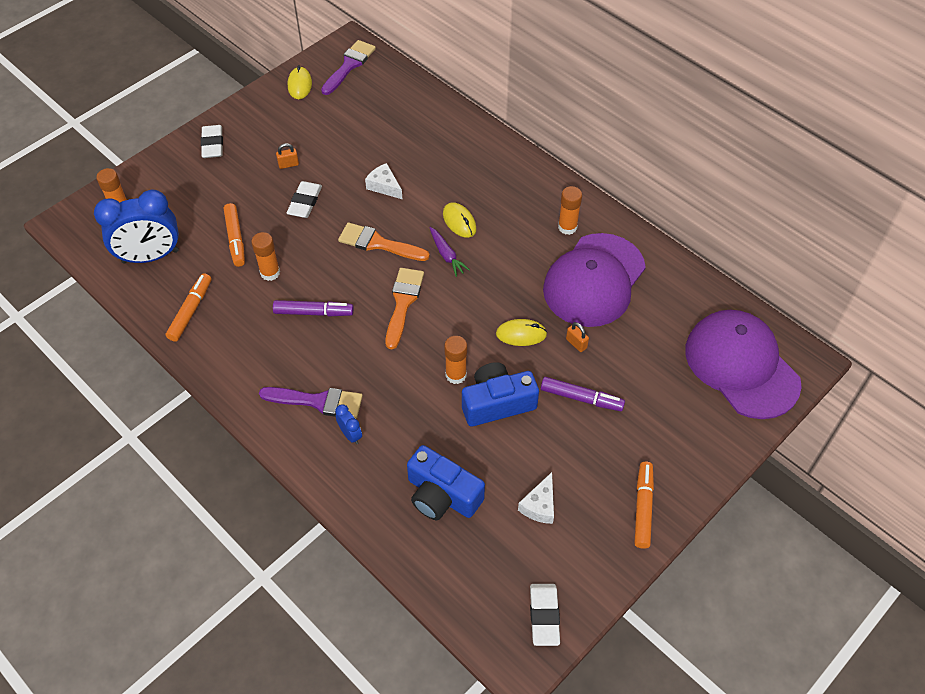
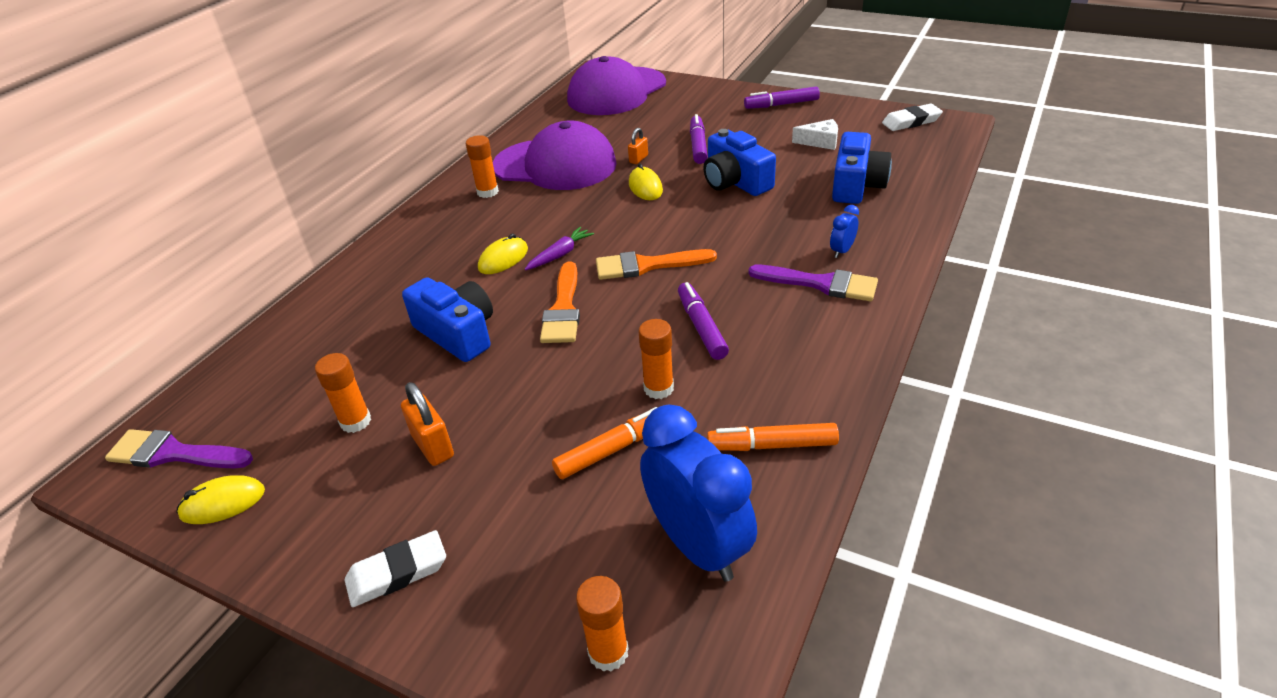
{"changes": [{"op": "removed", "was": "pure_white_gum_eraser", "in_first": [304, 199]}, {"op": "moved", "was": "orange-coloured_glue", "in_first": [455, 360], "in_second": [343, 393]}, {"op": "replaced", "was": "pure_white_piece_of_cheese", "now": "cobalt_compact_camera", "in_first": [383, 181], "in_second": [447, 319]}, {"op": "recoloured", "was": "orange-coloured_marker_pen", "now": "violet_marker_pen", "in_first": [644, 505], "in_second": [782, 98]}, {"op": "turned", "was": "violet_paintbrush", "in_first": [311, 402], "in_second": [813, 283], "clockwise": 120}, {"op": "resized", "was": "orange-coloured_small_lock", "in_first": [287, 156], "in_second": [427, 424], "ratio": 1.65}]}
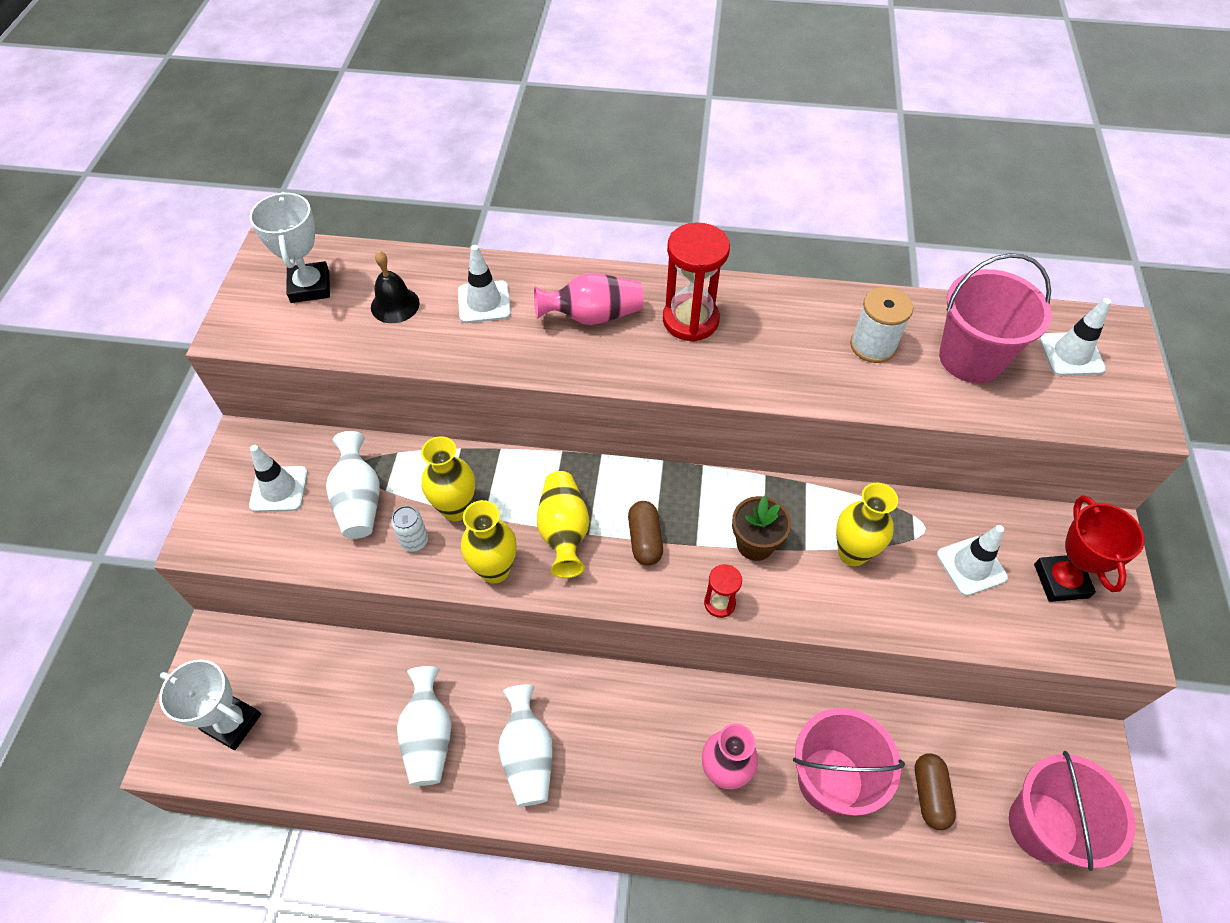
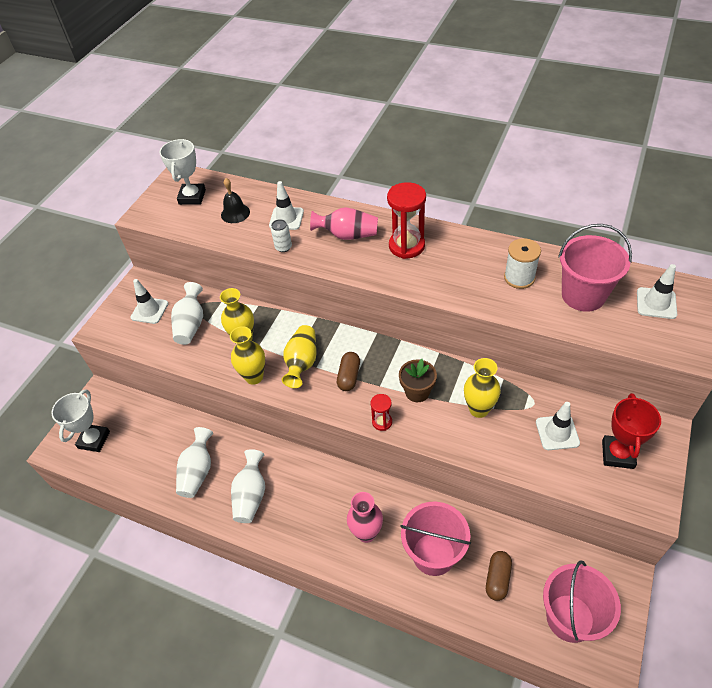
{"changes": [{"op": "moved", "was": "pure_white_can", "in_first": [409, 529], "in_second": [281, 235]}, {"op": "turned", "was": "pure_white_award_cup", "in_first": [210, 705], "in_second": [80, 420], "clockwise": 60}]}
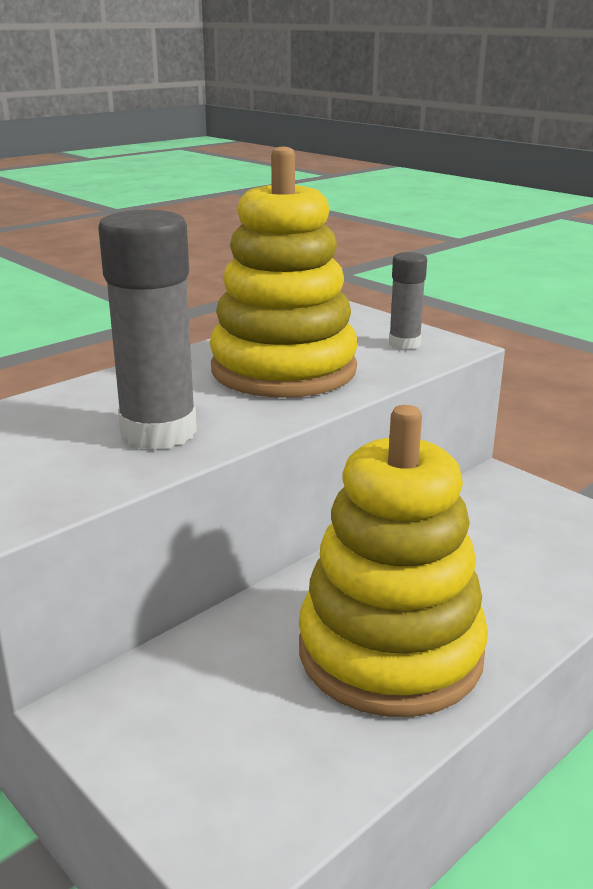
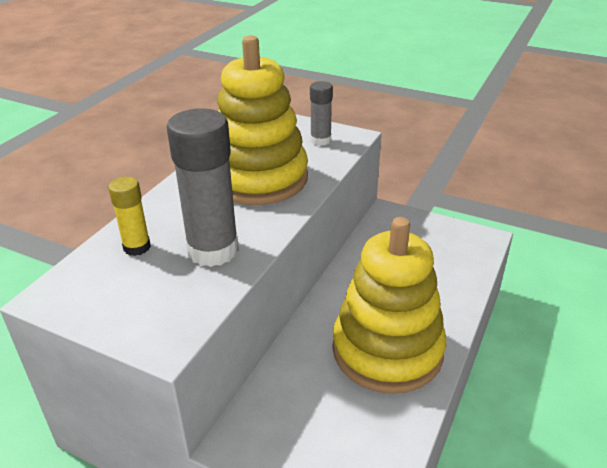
{"changes": [{"op": "added", "now": "golden_glue", "in_second": [129, 216]}]}
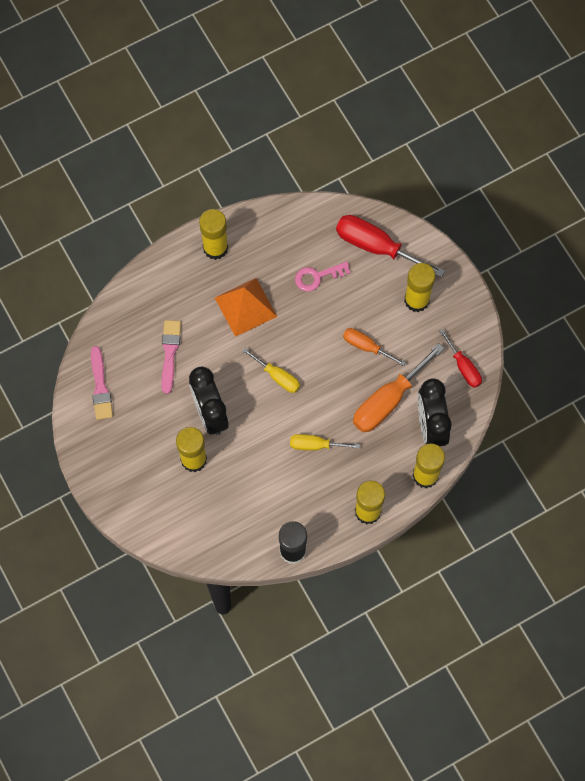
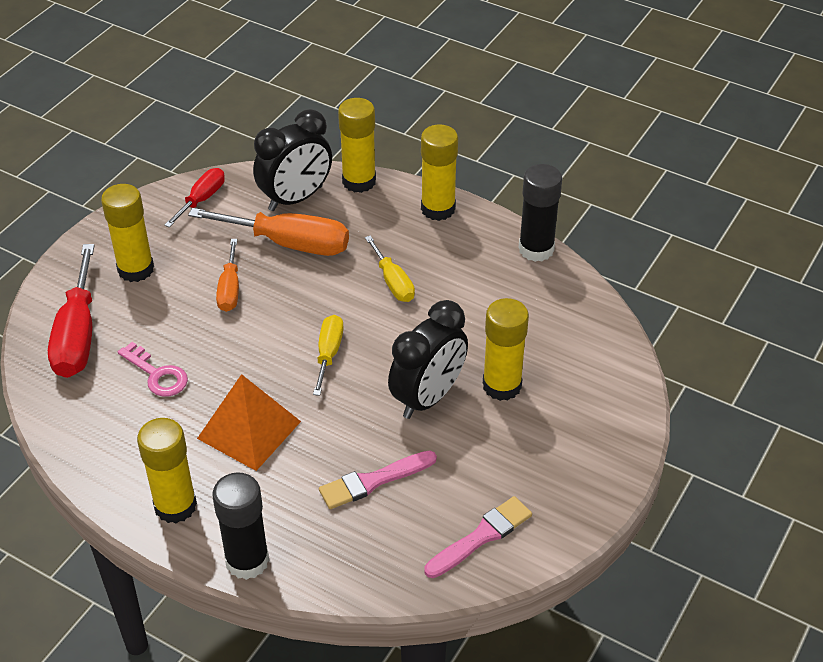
{"changes": [{"op": "added", "now": "black_glue", "in_second": [240, 526]}]}
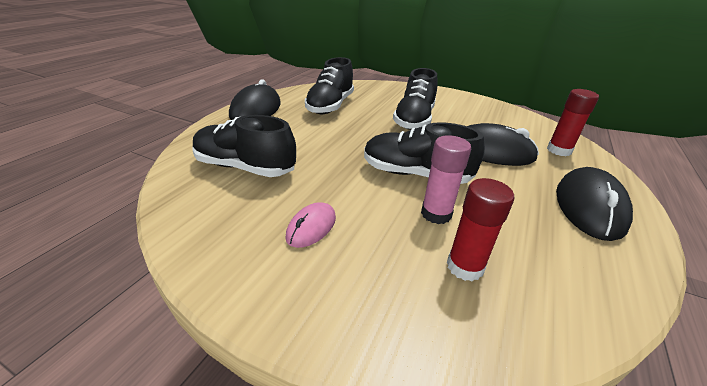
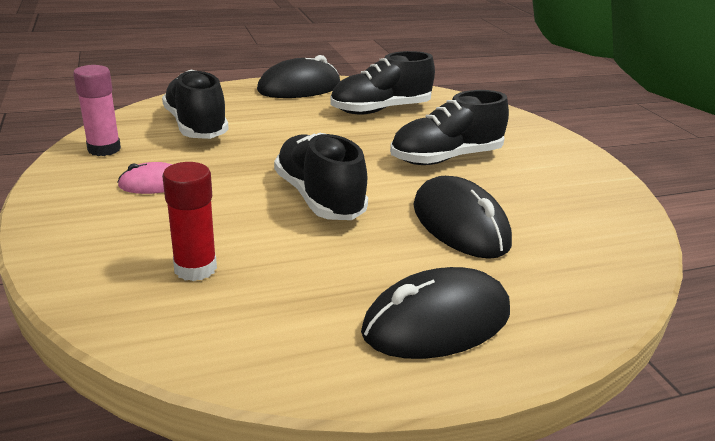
{"changes": [{"op": "removed", "was": "scarlet_glue", "in_first": [573, 122]}, {"op": "moved", "was": "rose-pink_glue", "in_first": [446, 179], "in_second": [97, 110]}]}
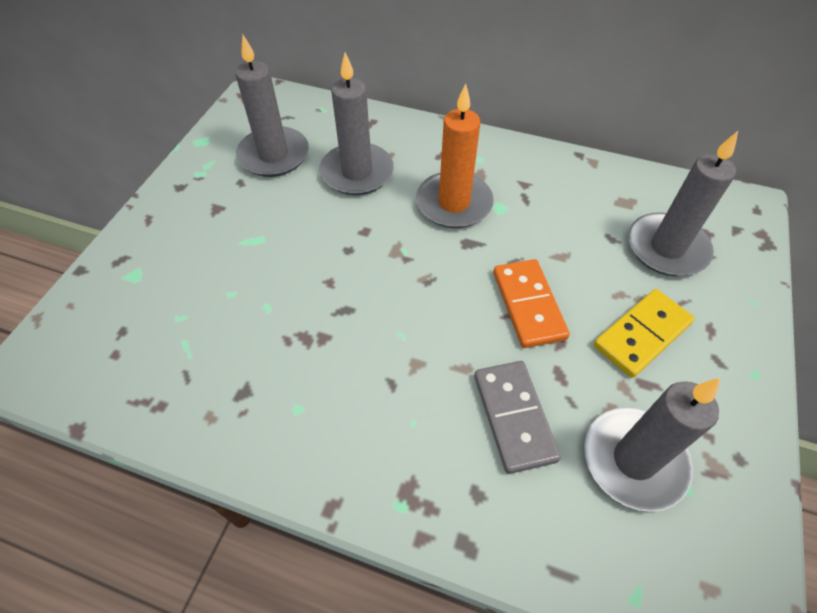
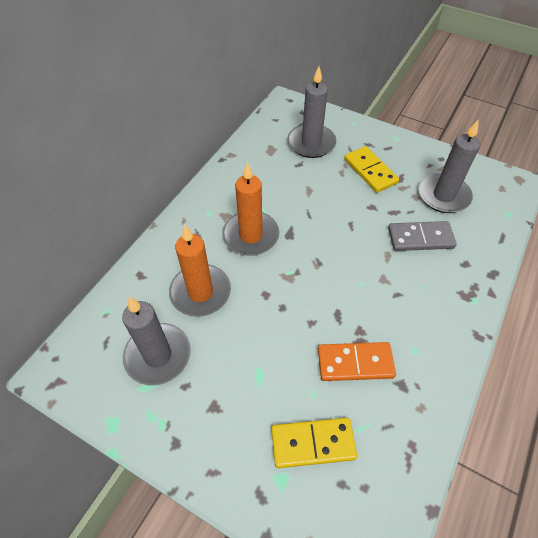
{"changes": [{"op": "added", "now": "golden_domino_piece", "in_second": [314, 443]}, {"op": "moved", "was": "orange-coloured_domino_piece", "in_first": [531, 303], "in_second": [357, 361]}, {"op": "recoloured", "was": "grey_wax_candle", "now": "orange-coloured_wax_candle", "in_first": [357, 123], "in_second": [200, 271]}]}
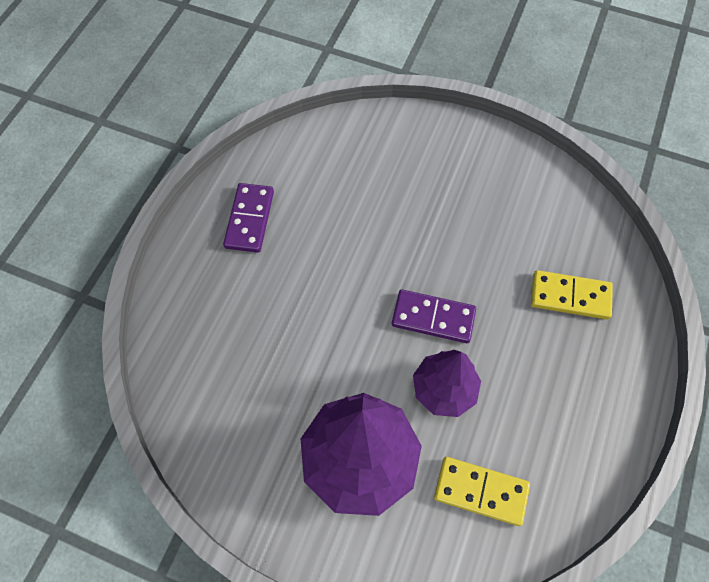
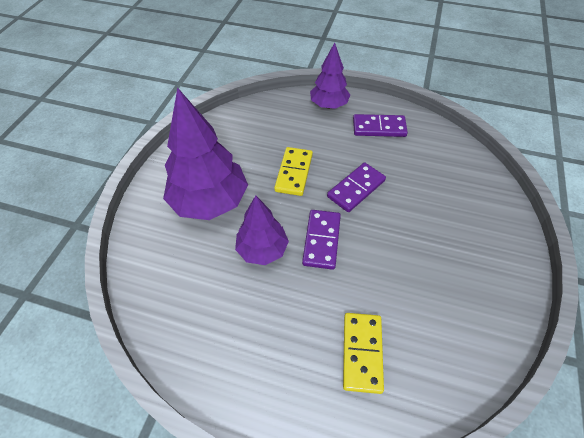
{"changes": [{"op": "added", "now": "violet_fir_tree", "in_second": [330, 76]}, {"op": "added", "now": "violet_domino_piece", "in_second": [356, 187]}, {"op": "moved", "was": "golden_domino_piece", "in_first": [482, 491], "in_second": [293, 171]}]}
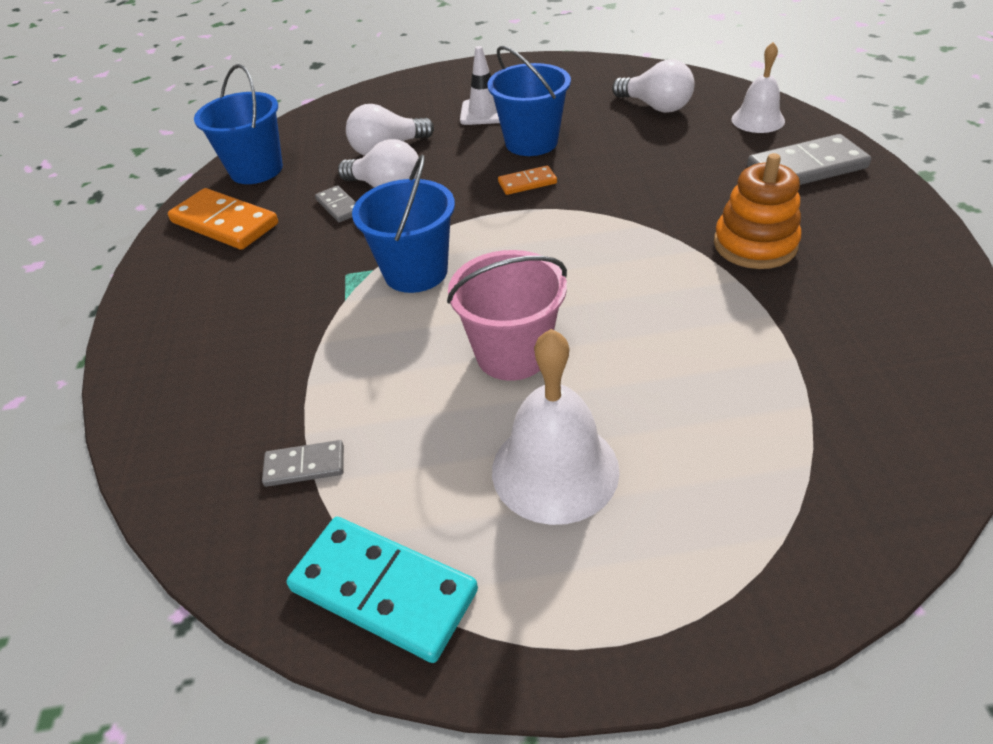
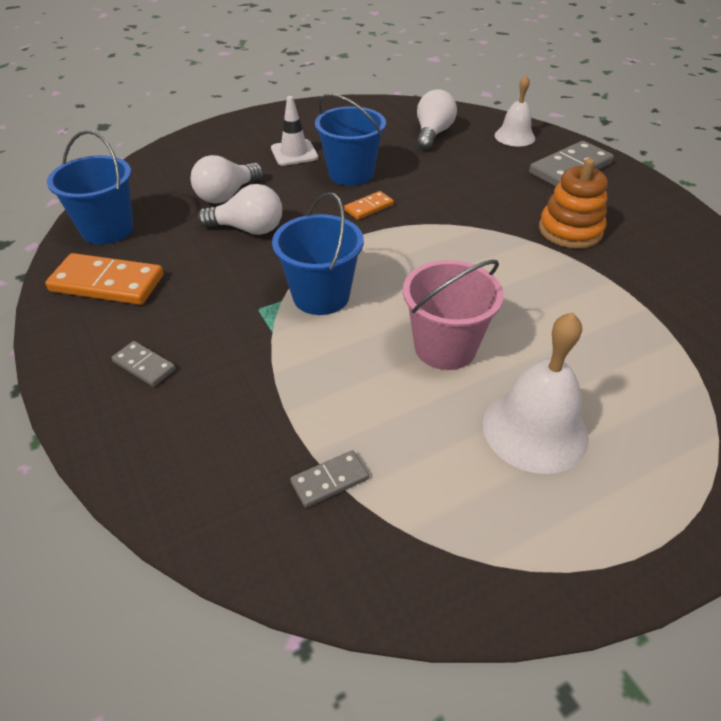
{"changes": [{"op": "removed", "was": "teal_domino_piece", "in_first": [382, 590]}, {"op": "moved", "was": "grey_domino_piece", "in_first": [335, 204], "in_second": [143, 364]}, {"op": "turned", "was": "pure_white_light_bulb", "in_first": [653, 86], "in_second": [437, 119], "clockwise": -90}]}
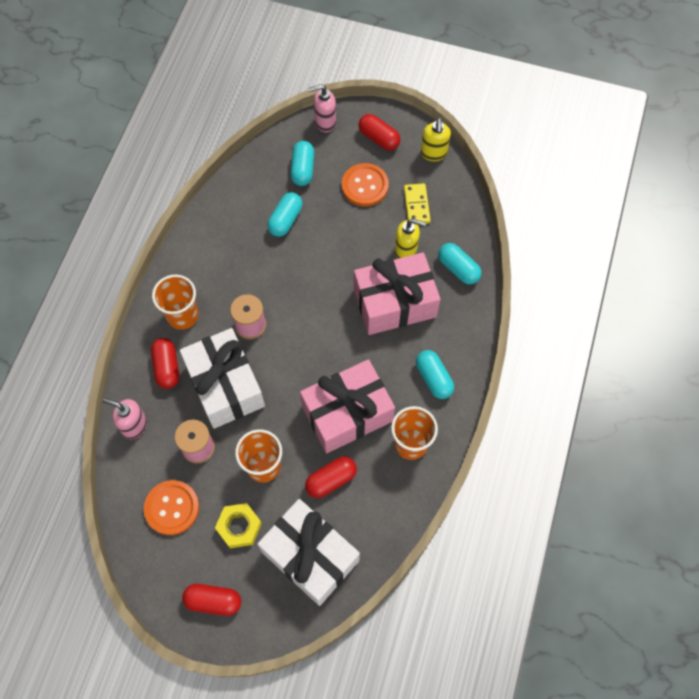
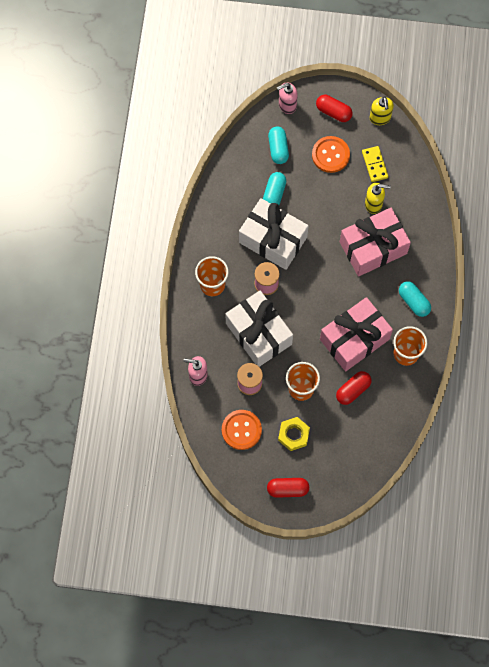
{"changes": [{"op": "removed", "was": "scarlet_pill", "in_first": [165, 363]}, {"op": "removed", "was": "teal_pill", "in_first": [459, 263]}, {"op": "moved", "was": "pure_white_present", "in_first": [308, 552], "in_second": [274, 234]}]}
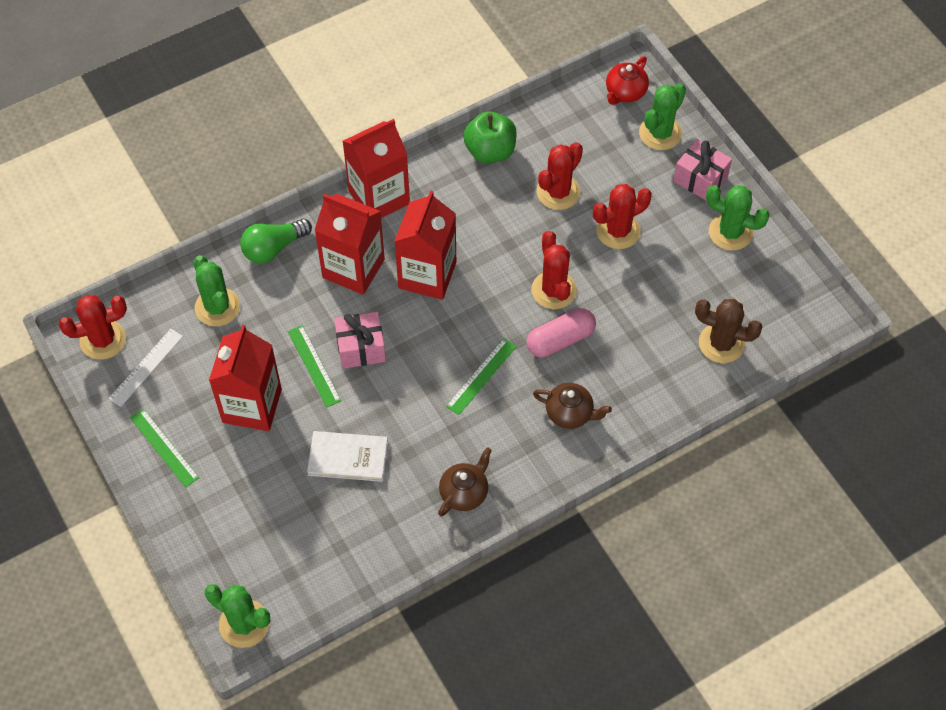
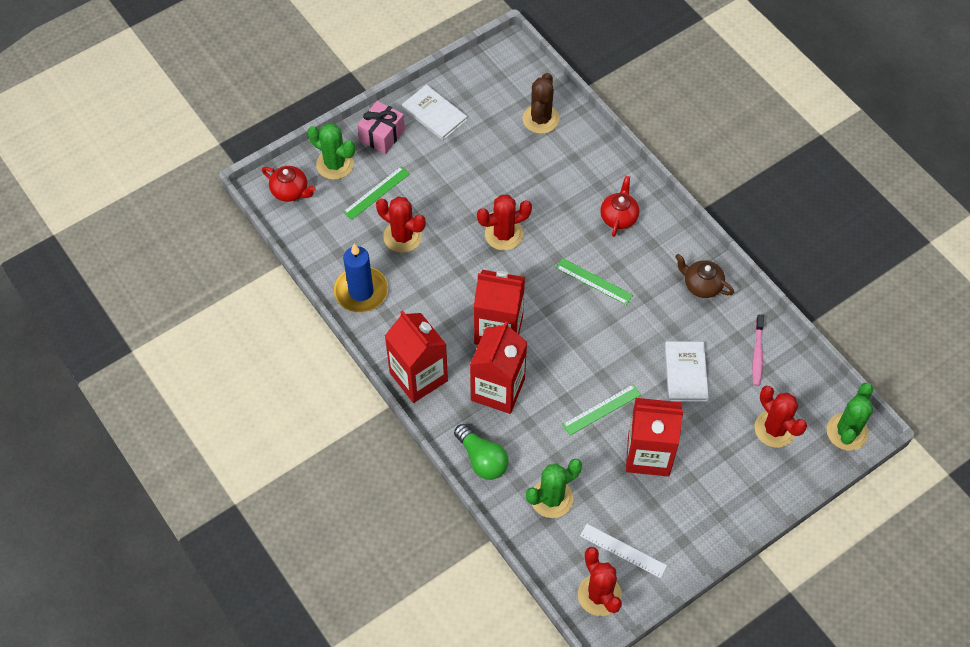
{"changes": [{"op": "removed", "was": "rose-pink_present", "in_first": [360, 340]}, {"op": "removed", "was": "rose-pink_pill", "in_first": [561, 332]}, {"op": "added", "now": "rose-pink_dental_brush", "in_second": [758, 350]}, {"op": "moved", "was": "emerald_ruler", "in_first": [164, 448], "in_second": [376, 193]}, {"op": "moved", "was": "scarlet_cactus", "in_first": [622, 216], "in_second": [781, 417]}, {"op": "replaced", "was": "emerald_toy_apple", "now": "cobalt_wax_candle", "in_first": [490, 137], "in_second": [361, 278]}, {"op": "replaced", "was": "emerald_cactus", "now": "pure_white_book", "in_first": [738, 218], "in_second": [434, 112]}, {"op": "recoloured", "was": "russet_teapot", "now": "scarlet_teapot", "in_first": [572, 406], "in_second": [619, 206]}]}
